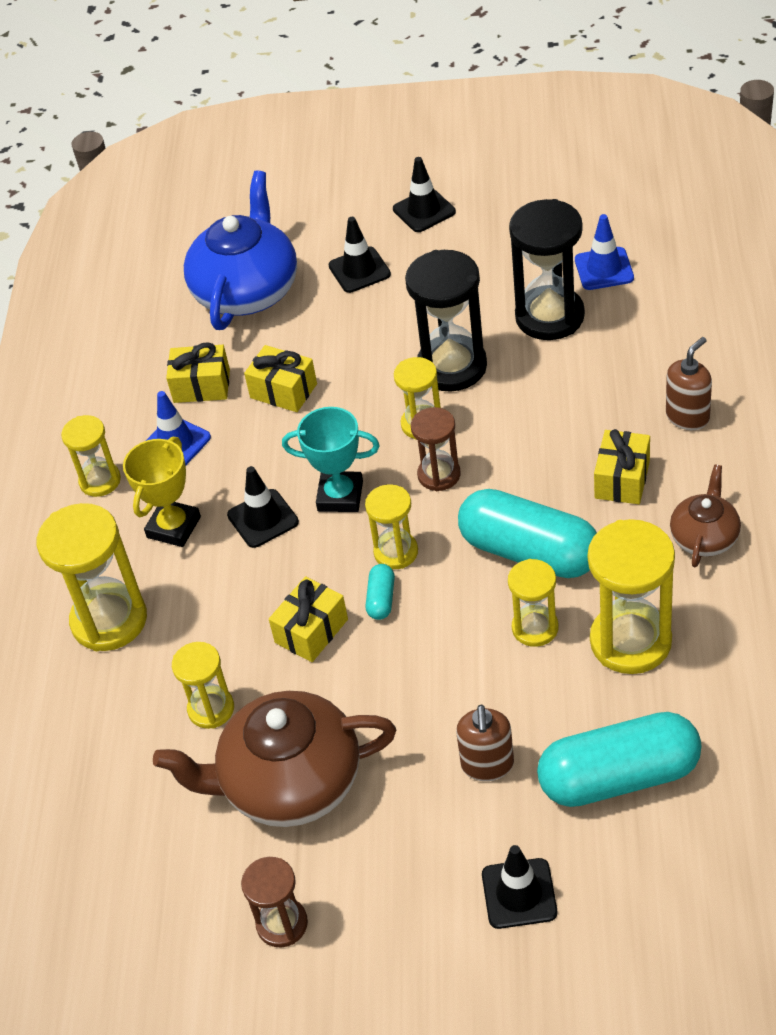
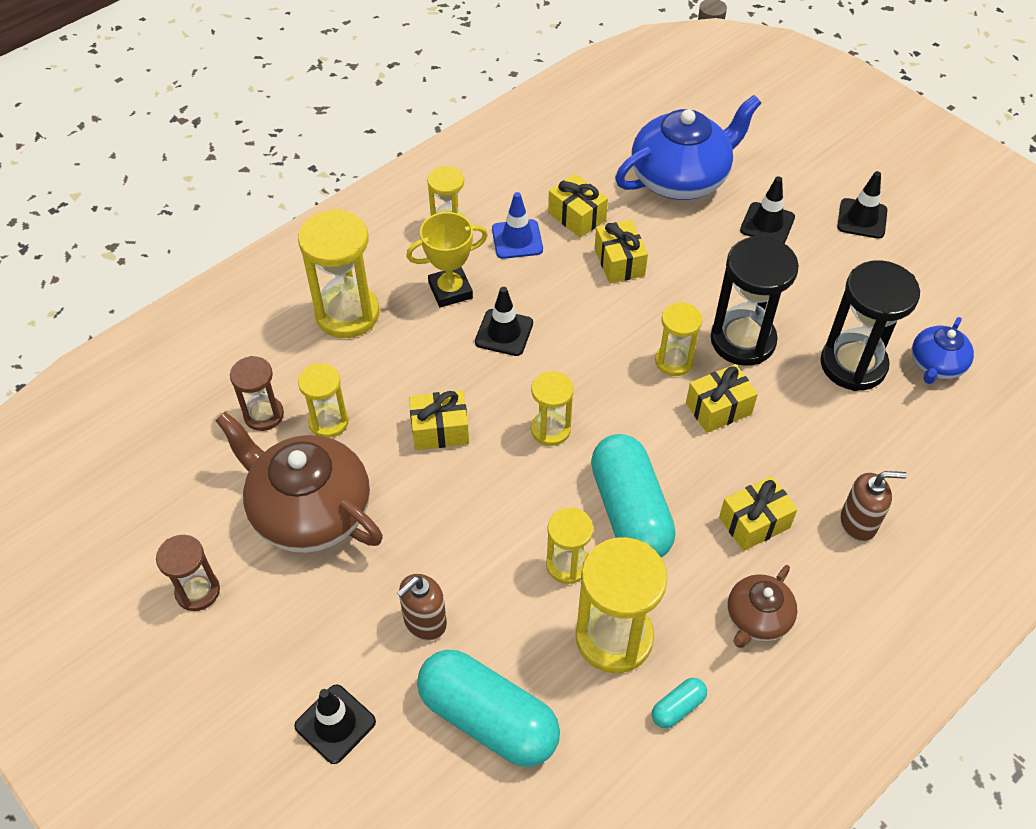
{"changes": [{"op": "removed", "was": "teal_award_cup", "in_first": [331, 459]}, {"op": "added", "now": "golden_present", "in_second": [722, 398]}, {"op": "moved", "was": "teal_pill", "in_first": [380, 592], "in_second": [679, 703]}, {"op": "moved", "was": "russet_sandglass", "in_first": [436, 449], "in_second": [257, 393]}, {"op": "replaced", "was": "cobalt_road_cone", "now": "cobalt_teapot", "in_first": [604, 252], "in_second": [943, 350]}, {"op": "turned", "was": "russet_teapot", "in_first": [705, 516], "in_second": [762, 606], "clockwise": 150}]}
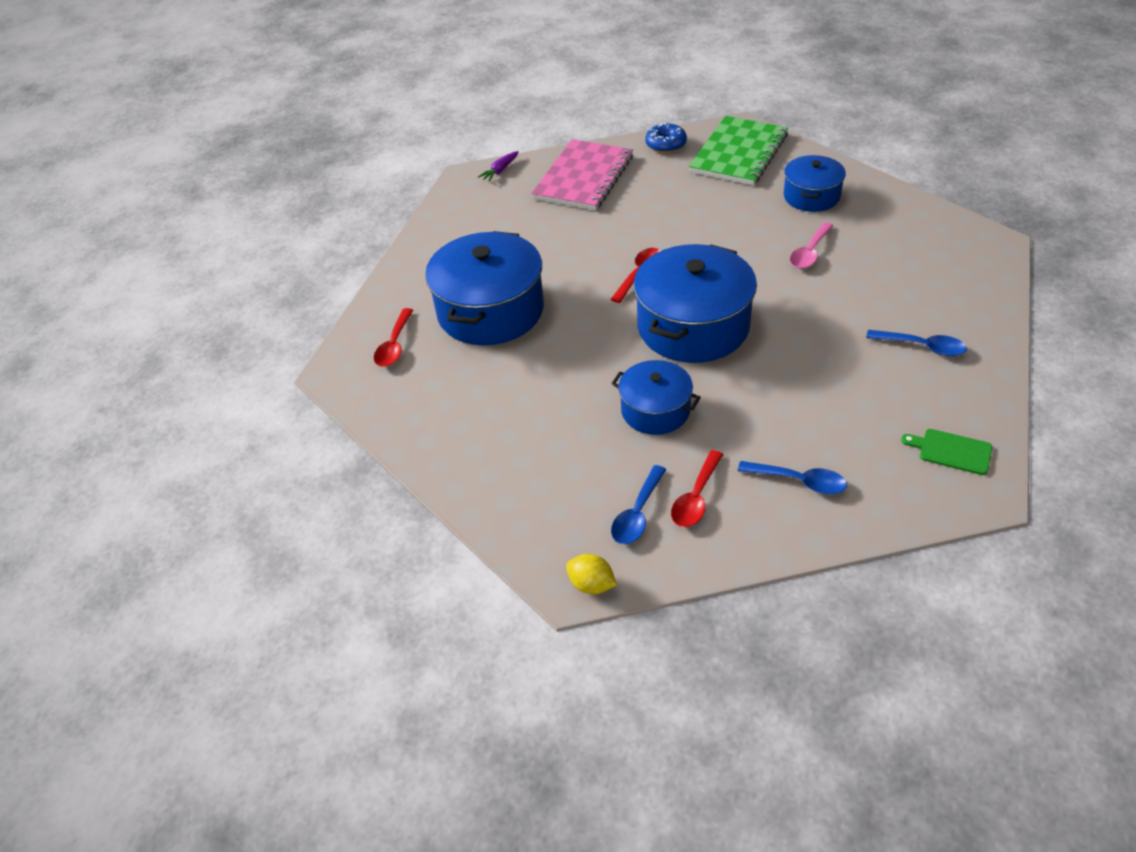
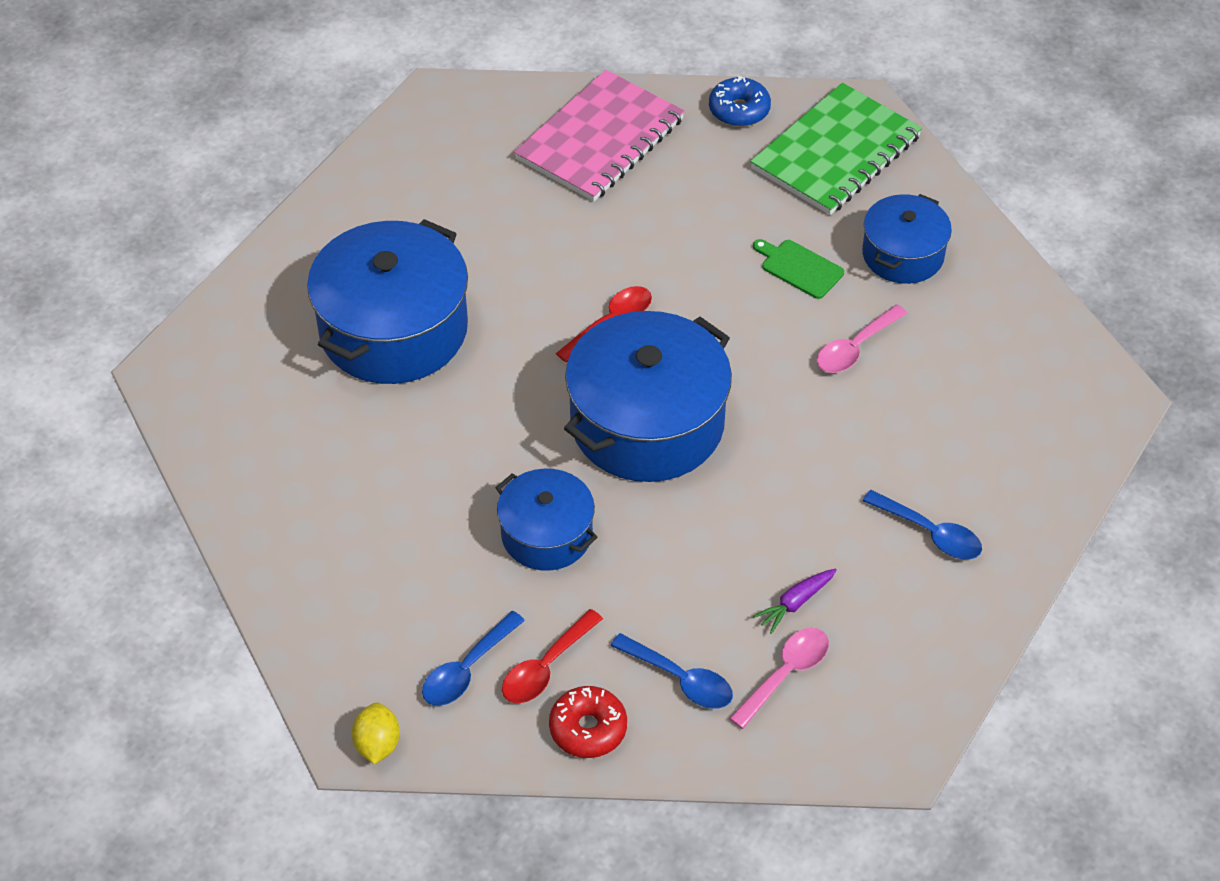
{"changes": [{"op": "removed", "was": "scarlet_tablespoon", "in_first": [393, 337]}, {"op": "added", "now": "scarlet_doughnut", "in_second": [588, 722]}, {"op": "added", "now": "rose-pink_tablespoon", "in_second": [779, 678]}, {"op": "moved", "was": "violet_toy_carrot", "in_first": [498, 166], "in_second": [795, 601]}, {"op": "moved", "was": "emerald_chopping_board", "in_first": [946, 452], "in_second": [798, 269]}, {"op": "turned", "was": "golden_toy_lemon", "in_first": [591, 574], "in_second": [376, 733], "clockwise": 45}]}
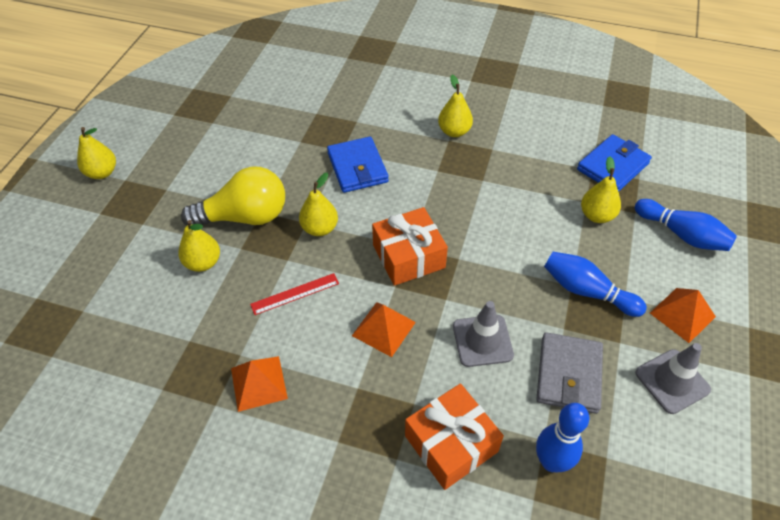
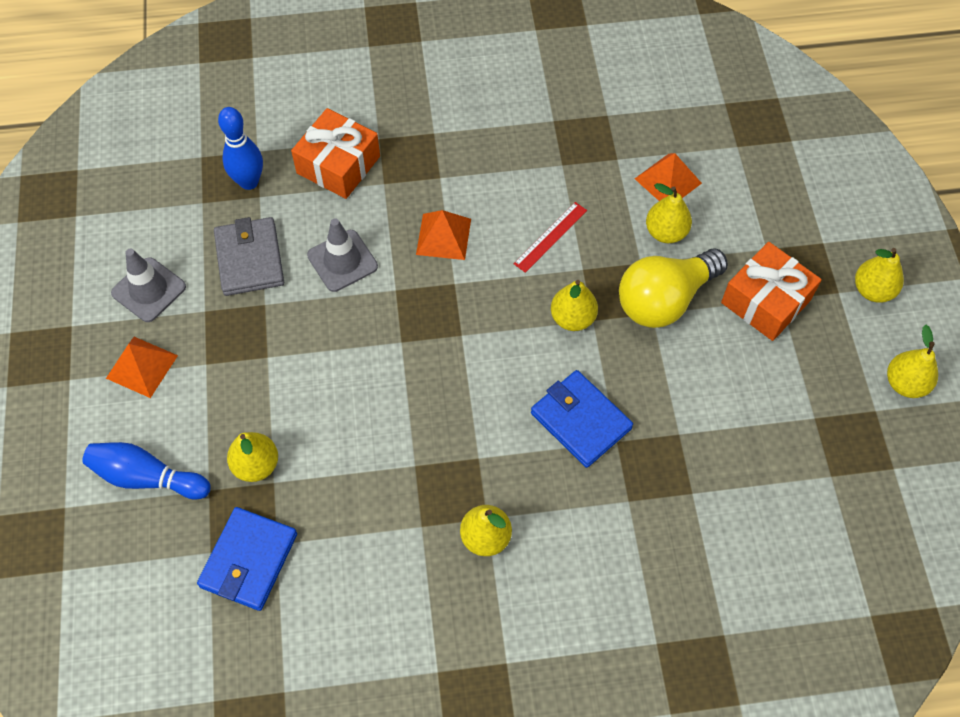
{"changes": [{"op": "removed", "was": "cobalt_tenpin", "in_first": [595, 284]}, {"op": "added", "now": "golden_toy_pear", "in_second": [912, 361]}, {"op": "moved", "was": "orange-coloured_pyramid_shape", "in_first": [259, 384], "in_second": [668, 177]}, {"op": "moved", "was": "orange-coloured_present", "in_first": [410, 246], "in_second": [771, 291]}]}
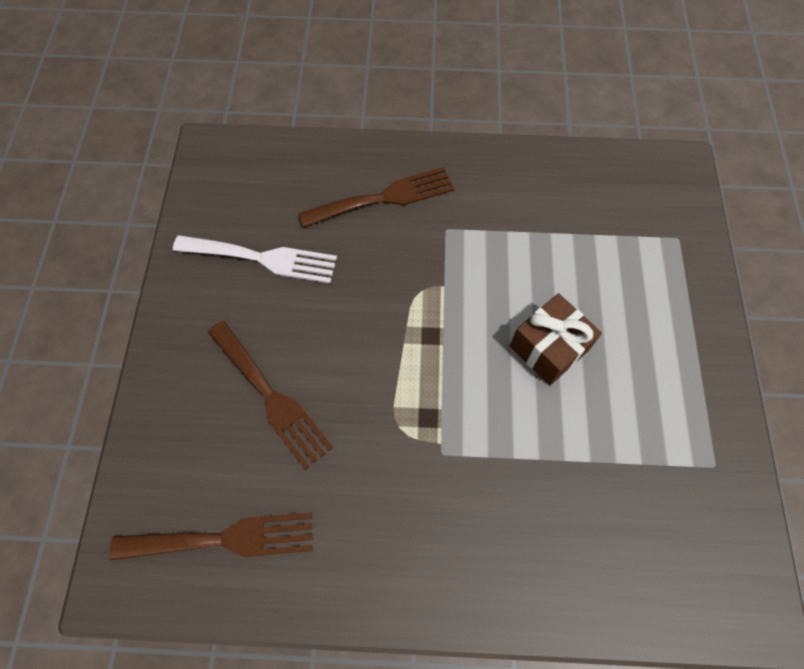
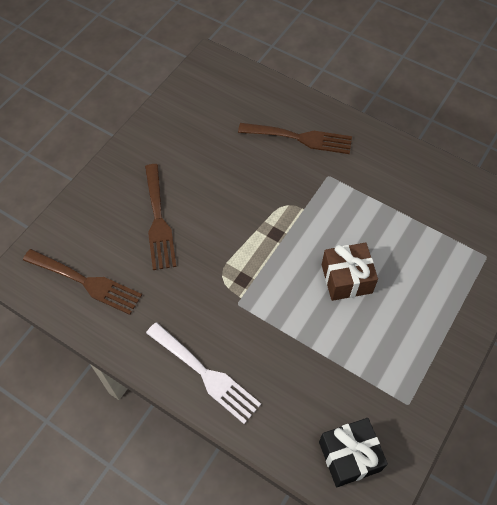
{"changes": [{"op": "added", "now": "black_present", "in_second": [353, 452]}, {"op": "moved", "was": "pure_white_table_fork", "in_first": [255, 259], "in_second": [203, 373]}]}
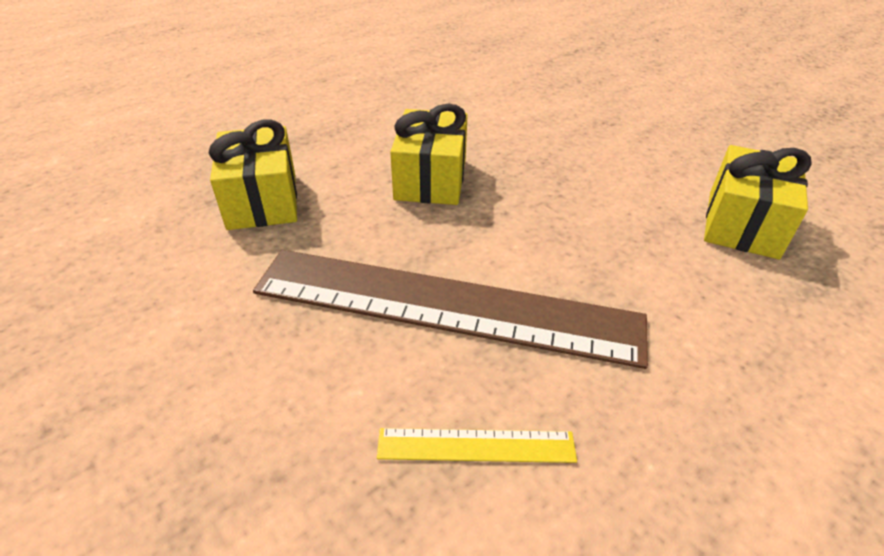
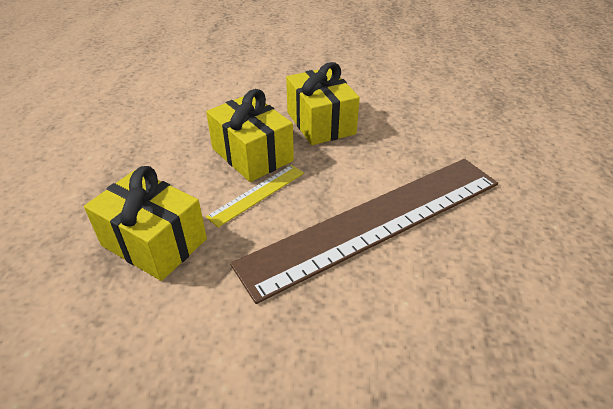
{"changes": [{"op": "moved", "was": "golden_ruler", "in_first": [477, 445], "in_second": [255, 196]}, {"op": "moved", "was": "golden_present", "in_first": [758, 202], "in_second": [323, 103]}]}
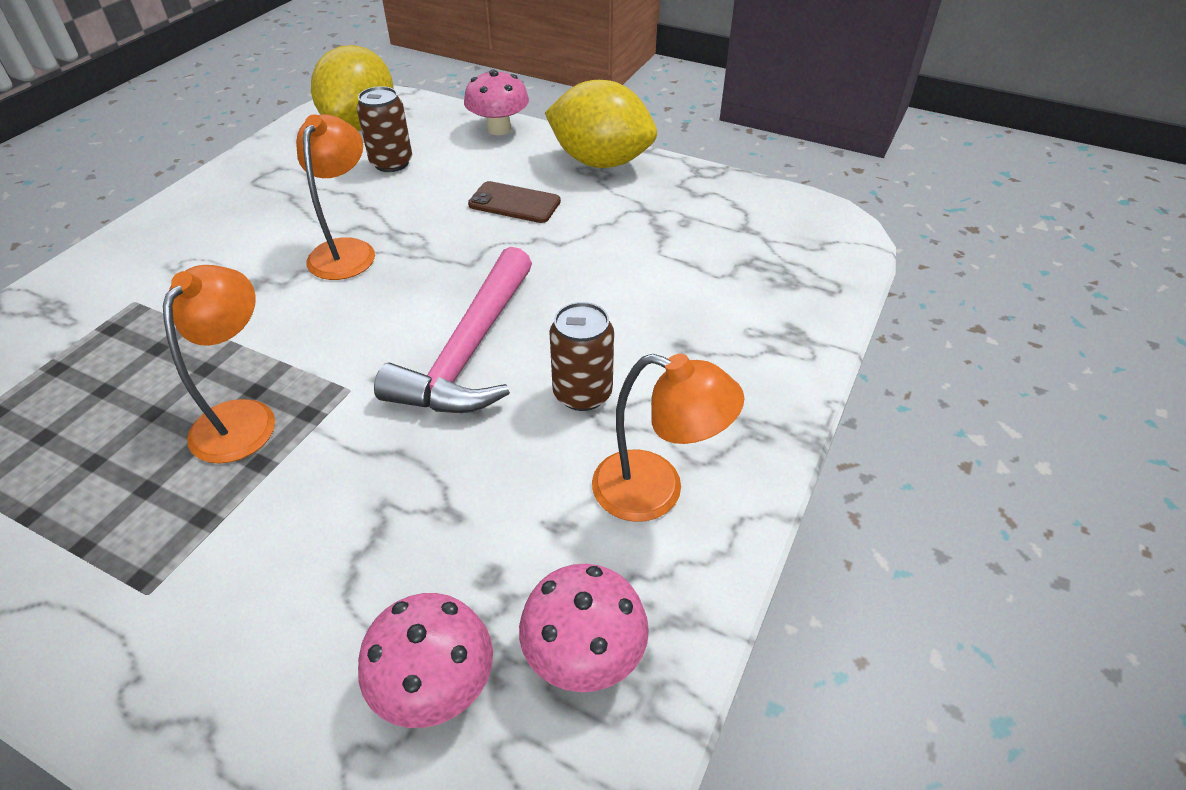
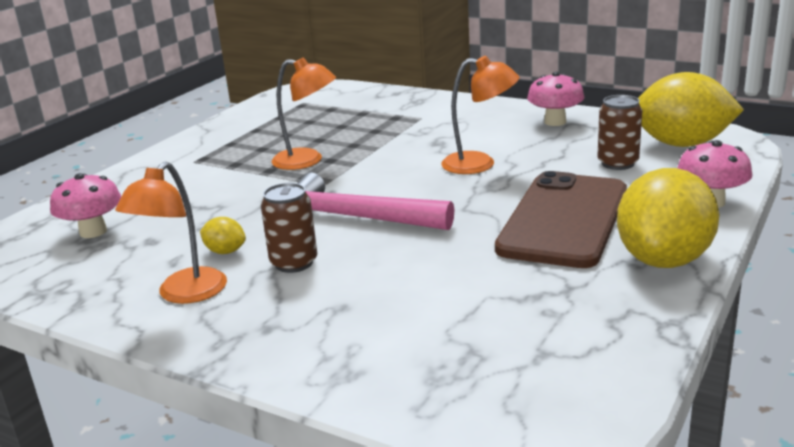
{"changes": [{"op": "added", "now": "golden_toy_lemon", "in_second": [223, 235]}, {"op": "moved", "was": "rose-pink_toadstool", "in_first": [584, 628], "in_second": [555, 99]}, {"op": "resized", "was": "russet_phone", "in_first": [514, 202], "in_second": [561, 219], "ratio": 2.12}]}
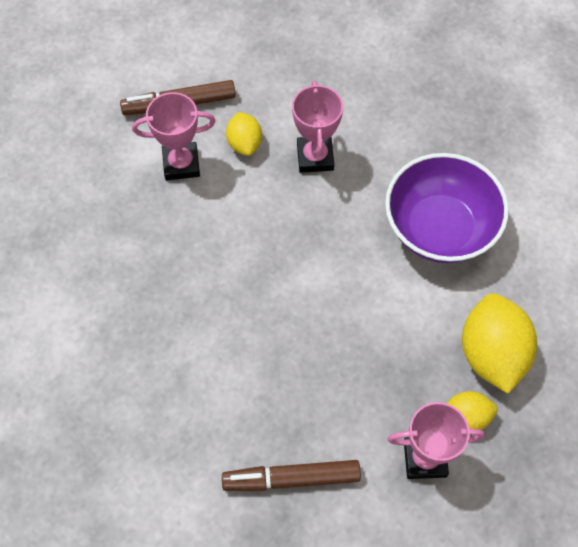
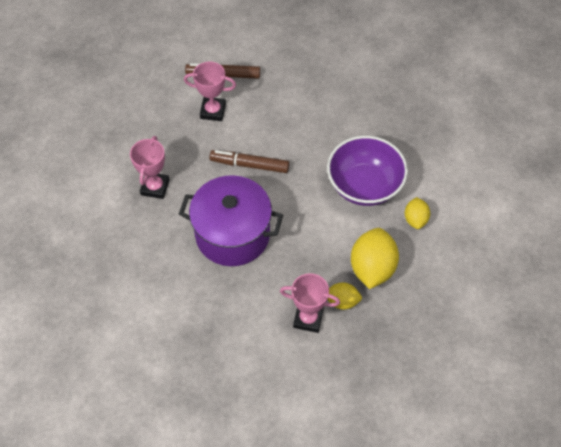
{"changes": [{"op": "added", "now": "violet_pot", "in_second": [231, 220]}, {"op": "moved", "was": "russet_marker_pen", "in_first": [291, 475], "in_second": [249, 161]}, {"op": "moved", "was": "golden_toy_lemon", "in_first": [244, 134], "in_second": [417, 213]}, {"op": "moved", "was": "rose-pink_award_cup", "in_first": [317, 126], "in_second": [149, 167]}]}
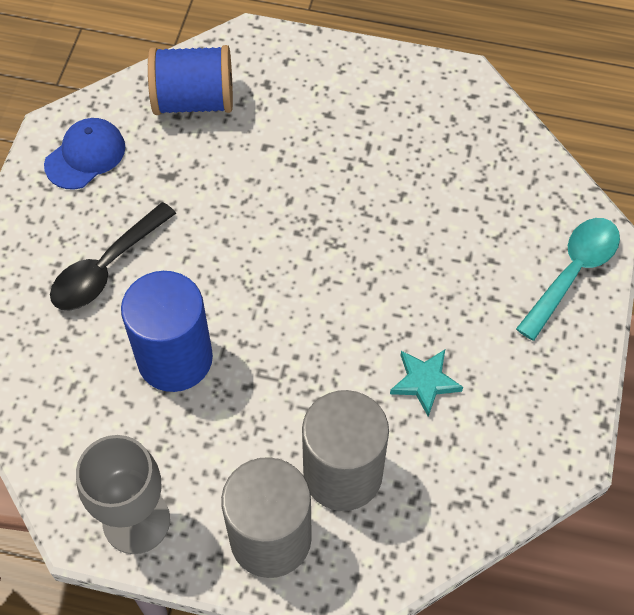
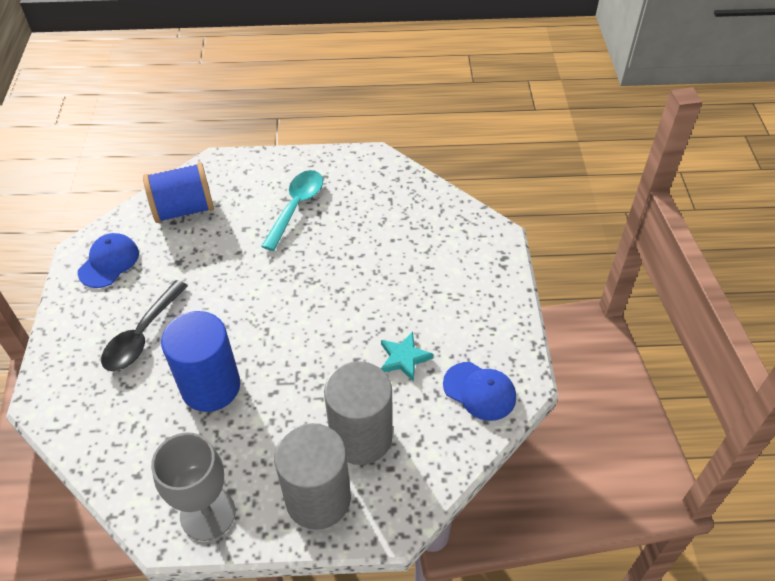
{"changes": [{"op": "added", "now": "cobalt_baseball_cap", "in_second": [479, 391]}, {"op": "moved", "was": "teal_tablespoon", "in_first": [568, 279], "in_second": [292, 210]}]}
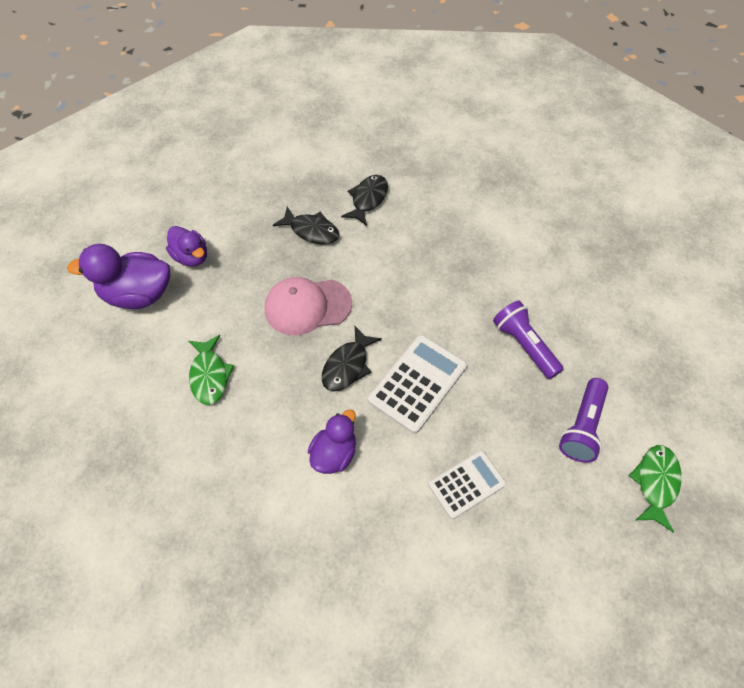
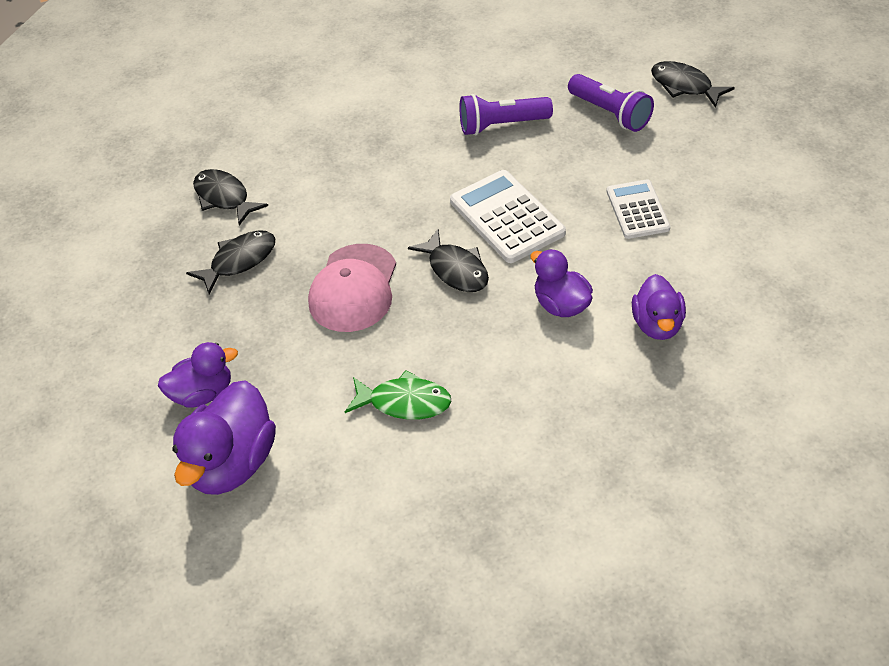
{"changes": [{"op": "added", "now": "violet_rubber_duck", "in_second": [659, 307]}, {"op": "recoloured", "was": "emerald_fish", "now": "black_fish", "in_first": [655, 488], "in_second": [693, 84]}]}
